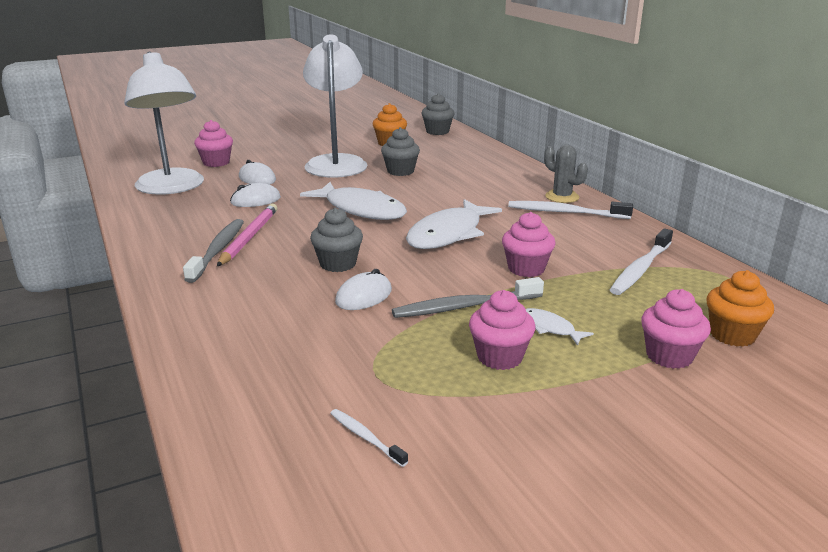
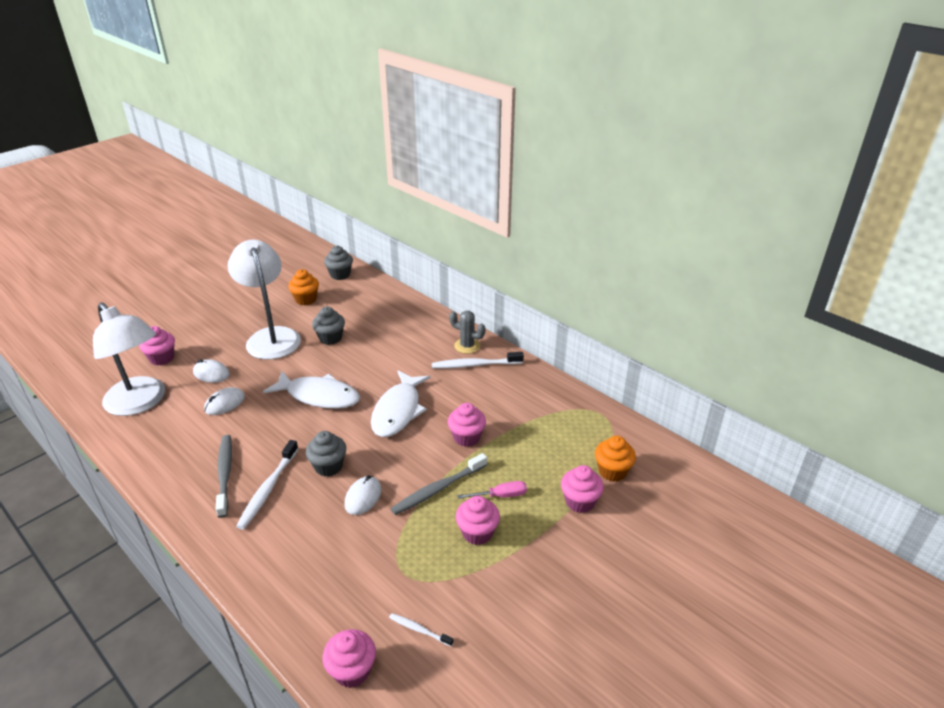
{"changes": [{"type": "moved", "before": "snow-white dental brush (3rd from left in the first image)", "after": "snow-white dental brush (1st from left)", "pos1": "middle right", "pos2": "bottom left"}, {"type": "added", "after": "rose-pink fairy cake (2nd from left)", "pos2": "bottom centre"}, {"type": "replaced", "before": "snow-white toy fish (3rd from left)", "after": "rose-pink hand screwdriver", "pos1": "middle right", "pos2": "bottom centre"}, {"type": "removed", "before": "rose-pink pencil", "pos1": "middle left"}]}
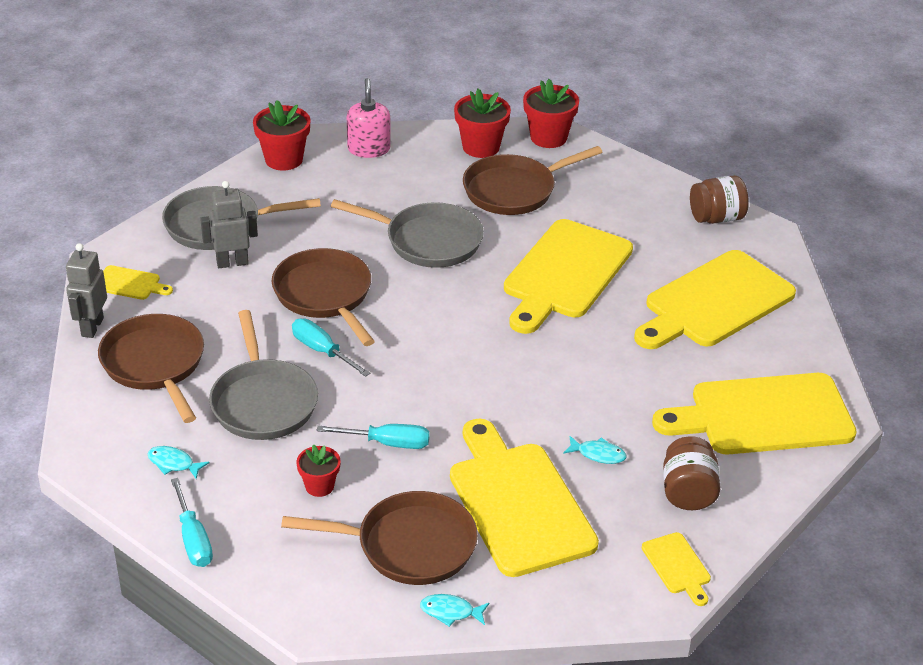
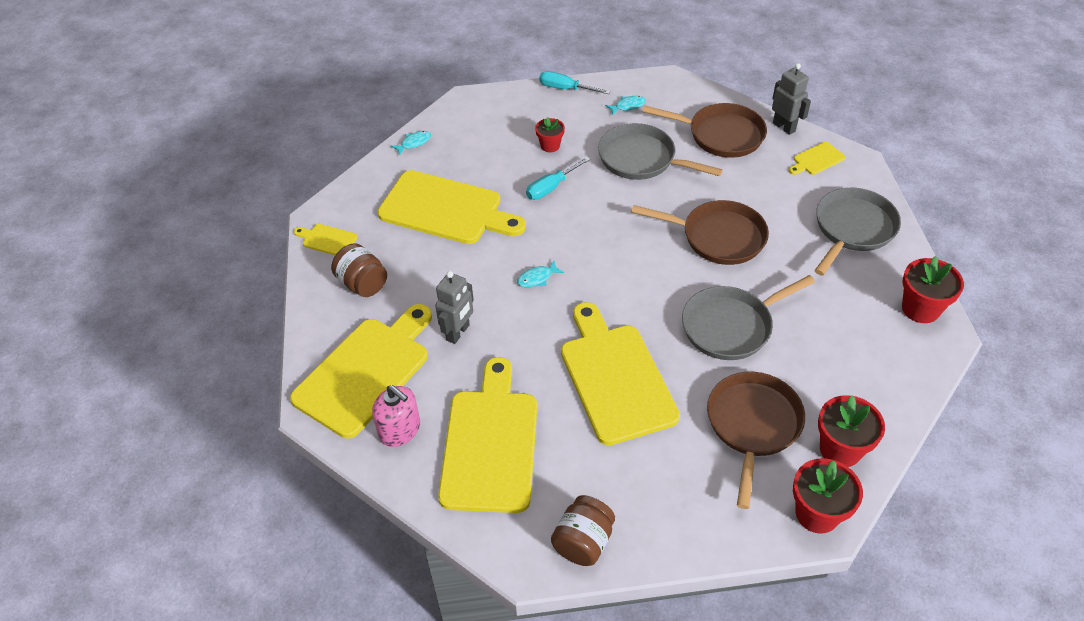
{"changes": [{"type": "moved", "before": "rose-pink soap dispenser", "pos1": "top centre", "pos2": "bottom centre"}, {"type": "moved", "before": "grey toy robot (2nd from left in the first image)", "after": "grey toy robot (1st from left)", "pos1": "middle left", "pos2": "centre"}, {"type": "moved", "before": "turquoise toy fish (3rd from left in the first image)", "after": "turquoise toy fish (2nd from left)", "pos1": "bottom centre", "pos2": "centre"}, {"type": "removed", "before": "dark brown skillet (3rd from left)", "pos1": "bottom centre"}, {"type": "removed", "before": "turquoise hand screwdriver (2nd from left)", "pos1": "centre"}]}
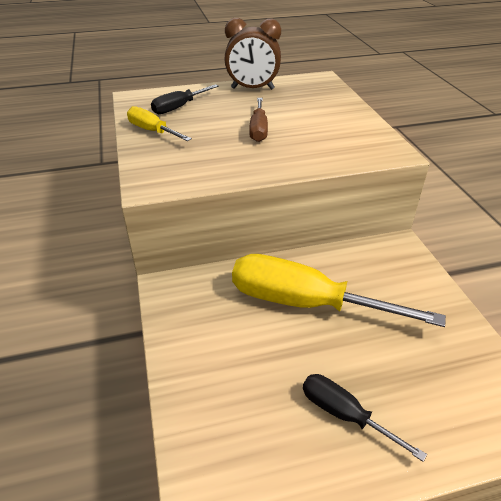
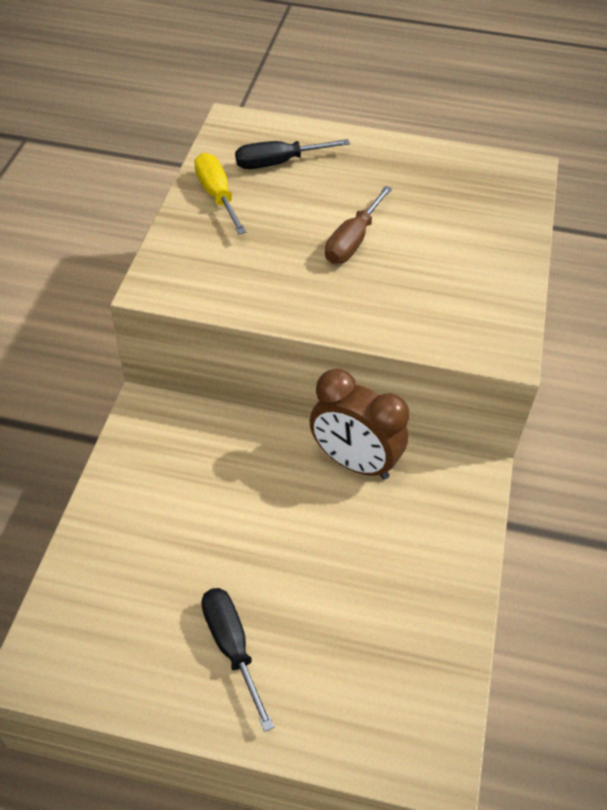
{"changes": [{"type": "moved", "before": "dark brown alarm clock", "pos1": "top centre", "pos2": "centre"}, {"type": "removed", "before": "yellow hand screwdriver (2nd from left)", "pos1": "middle right"}]}
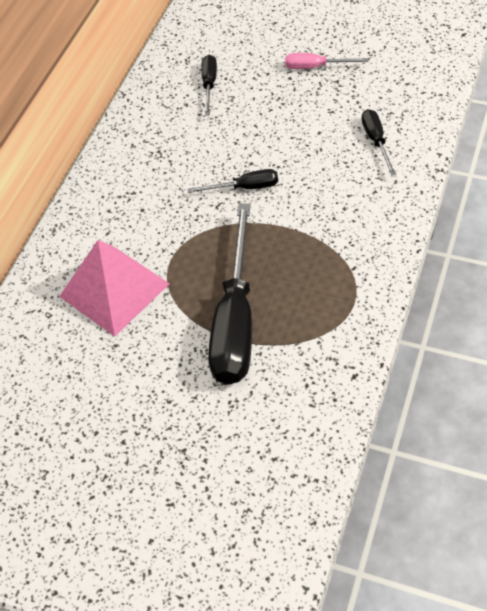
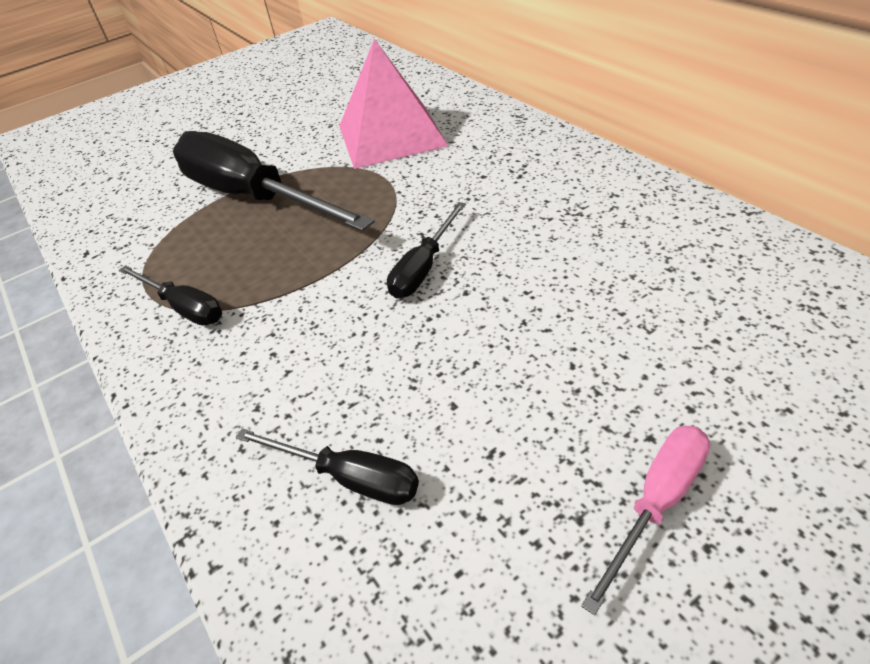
{"changes": [{"type": "moved", "before": "ebony hand screwdriver (1st from left)", "pos1": "top centre", "pos2": "middle left"}]}
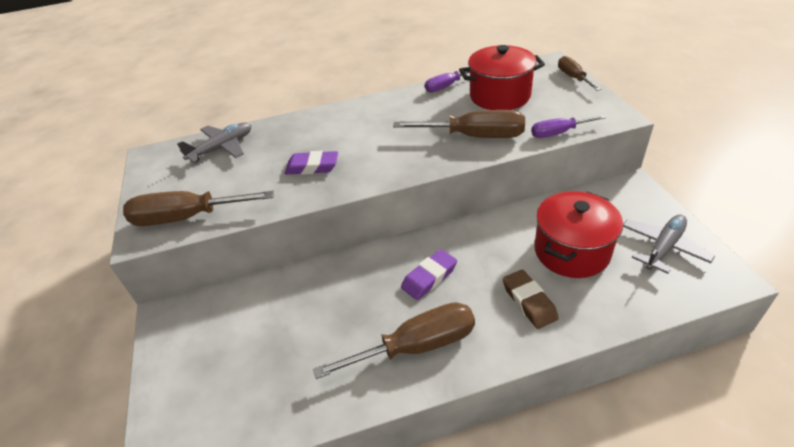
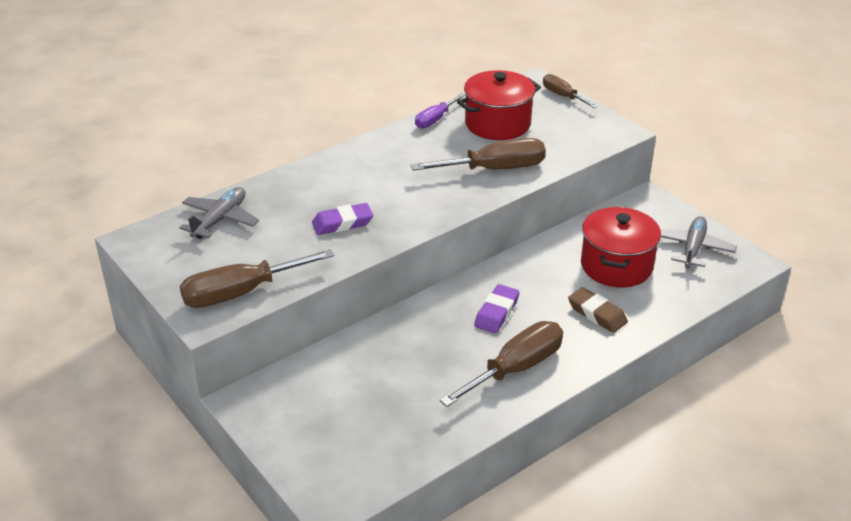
{"changes": [{"type": "removed", "before": "violet hand screwdriver (2nd from left)", "pos1": "top right"}]}
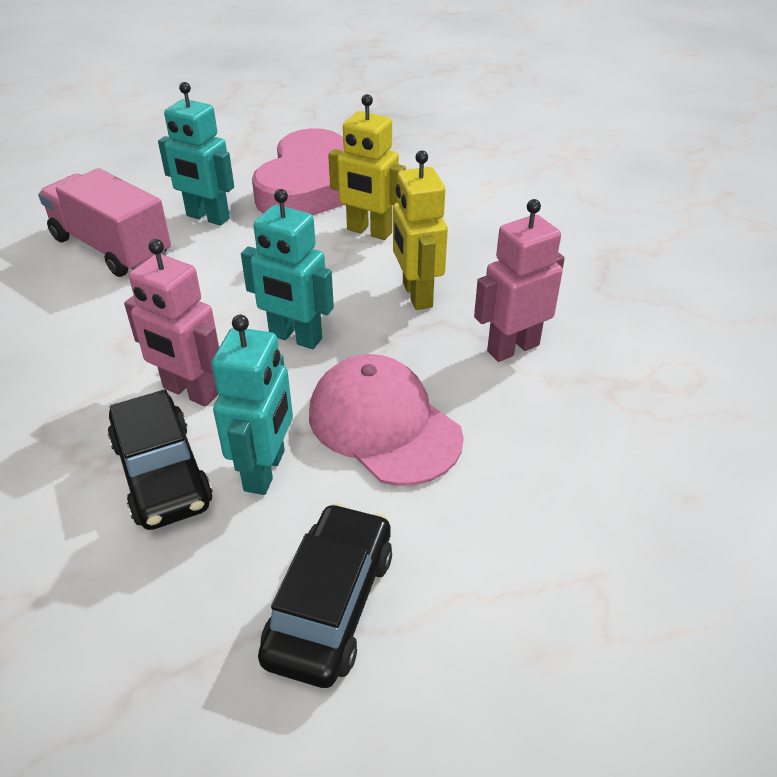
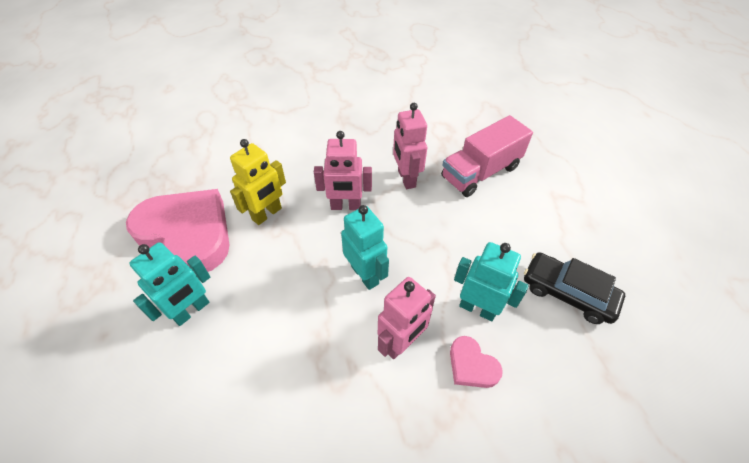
{"changes": [{"type": "recoloured", "before": "yellow toy robot (2nd from left)", "after": "rose-pink toy robot (1st from left)", "pos1": "top centre", "pos2": "centre"}, {"type": "turned", "before": "turquoise toy robot (3rd from left in the first image)", "pos1": "centre", "pos2": "centre", "turn": -75}, {"type": "moved", "before": "rose-pink toy truck", "pos1": "top left", "pos2": "centre"}, {"type": "replaced", "before": "ebony toy car (1st from left)", "after": "rose-pink heart (2nd from left)", "pos1": "middle left", "pos2": "bottom centre"}, {"type": "removed", "before": "rose-pink cap", "pos1": "centre"}]}
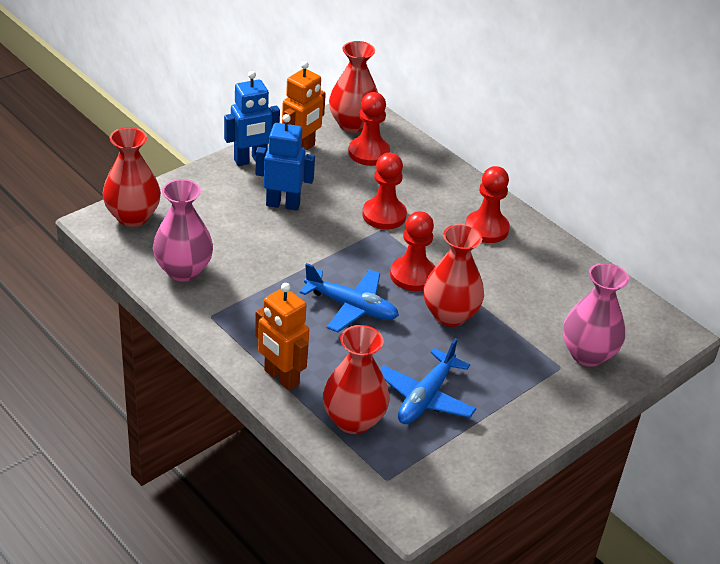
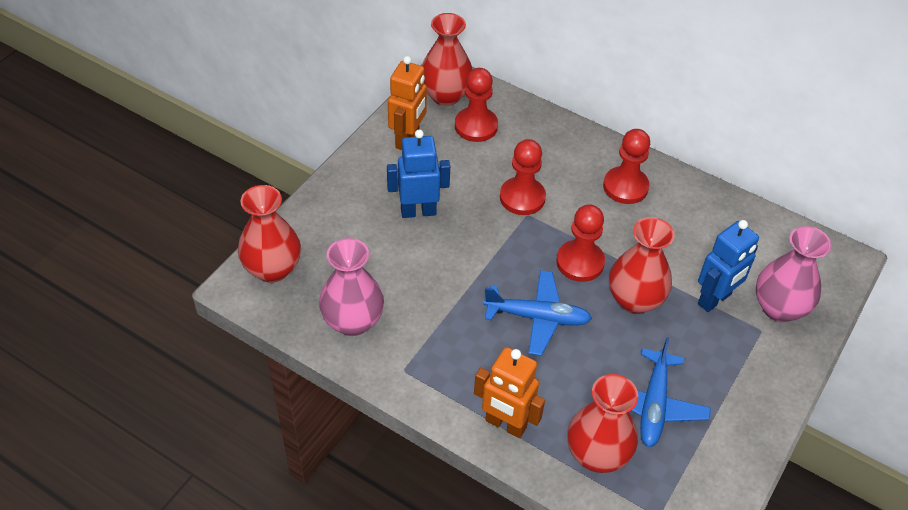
{"changes": [{"type": "moved", "before": "cobalt toy robot (1st from left in the first image)", "after": "cobalt toy robot (2nd from left)", "pos1": "top centre", "pos2": "middle right"}]}
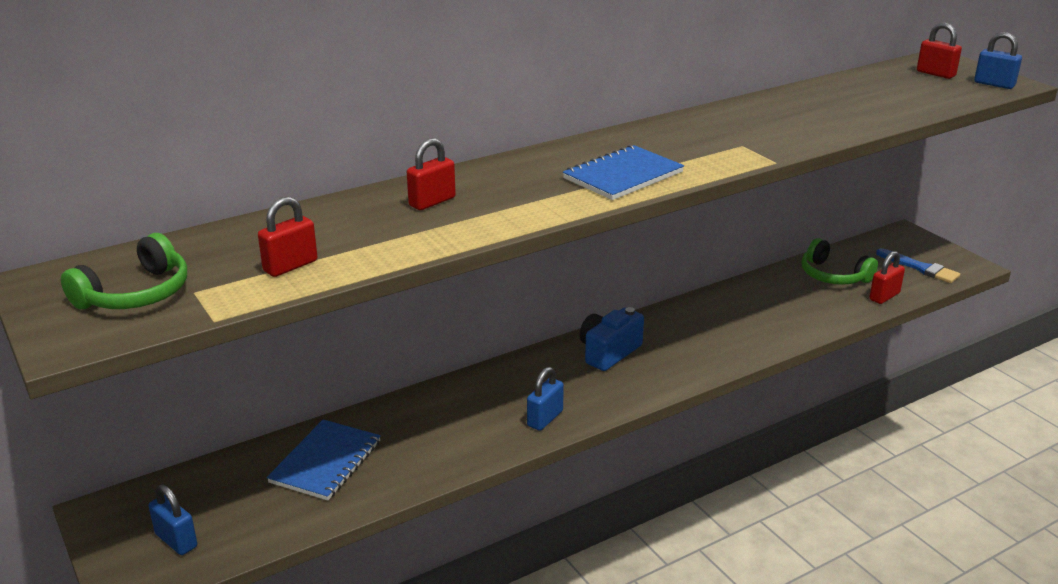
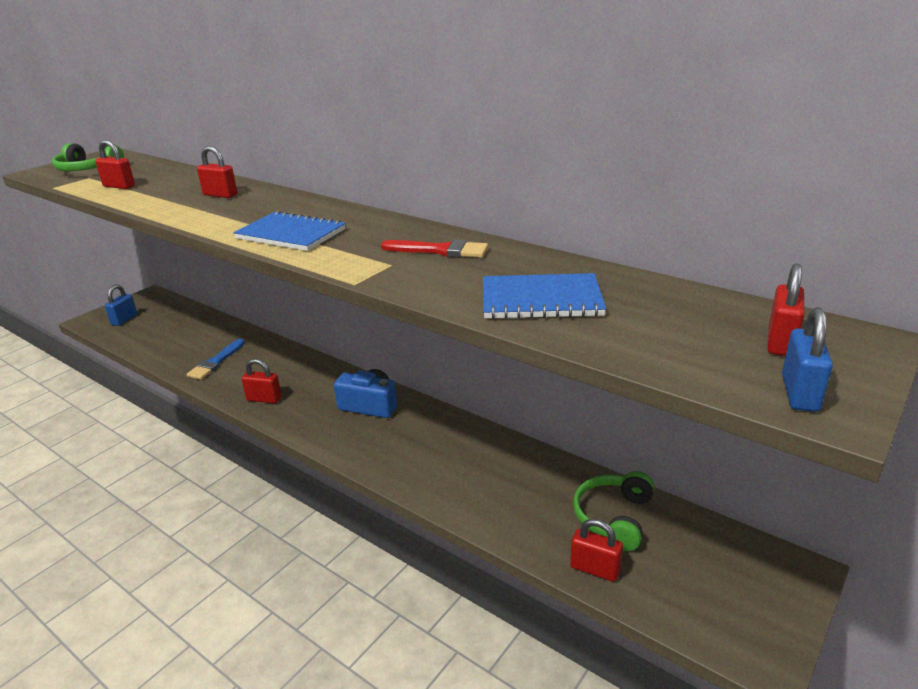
{"changes": [{"type": "moved", "before": "cobalt paint brush", "pos1": "middle right", "pos2": "middle left"}, {"type": "recoloured", "before": "cobalt padlock (2nd from left)", "after": "red padlock (3rd from left)", "pos1": "bottom centre", "pos2": "middle left"}, {"type": "added", "after": "red paint brush", "pos2": "centre"}, {"type": "moved", "before": "cobalt exercise book (1st from left in the first image)", "after": "cobalt exercise book (2nd from left)", "pos1": "bottom left", "pos2": "centre"}]}
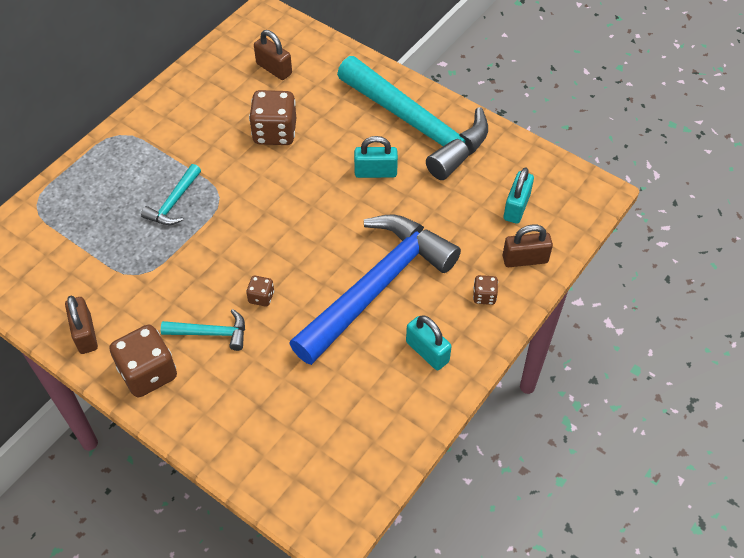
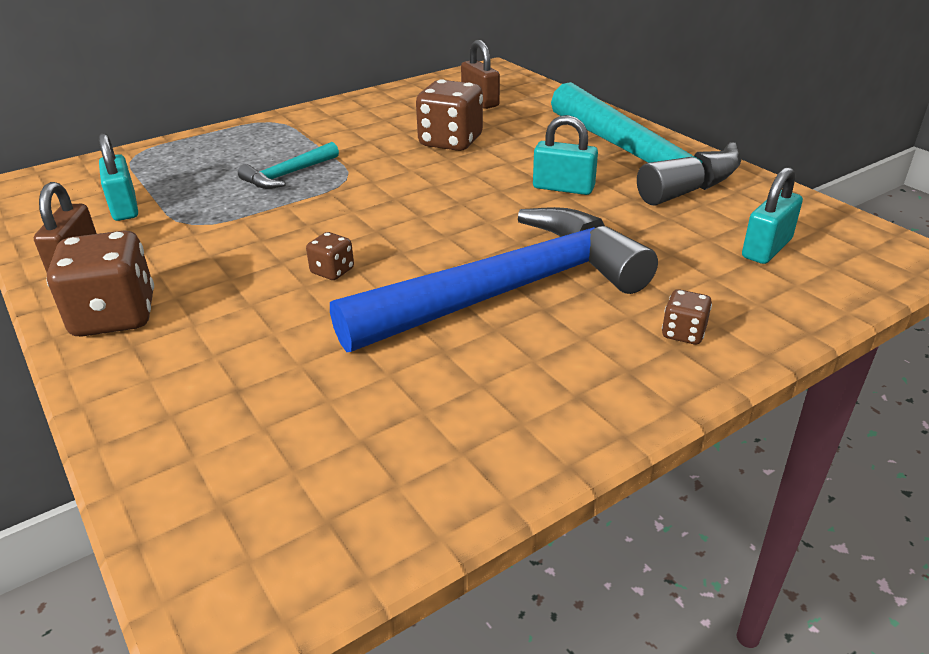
{"changes": [{"type": "moved", "before": "turquoise padlock (2nd from left in the first image)", "after": "turquoise padlock (1st from left)", "pos1": "centre", "pos2": "top left"}, {"type": "removed", "before": "turquoise carpenter's hammer (2nd from left)", "pos1": "middle left"}, {"type": "removed", "before": "dark brown padlock (3rd from left)", "pos1": "middle right"}]}
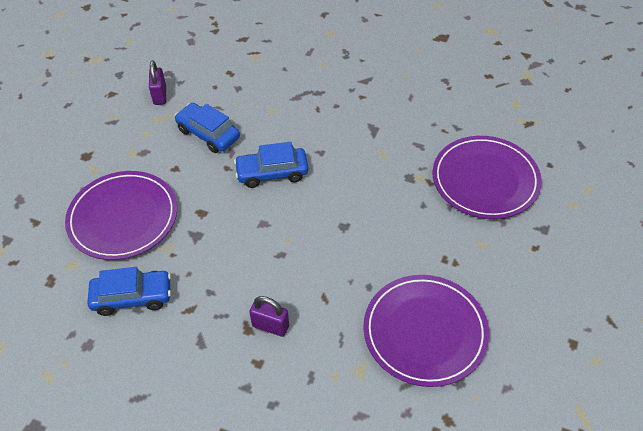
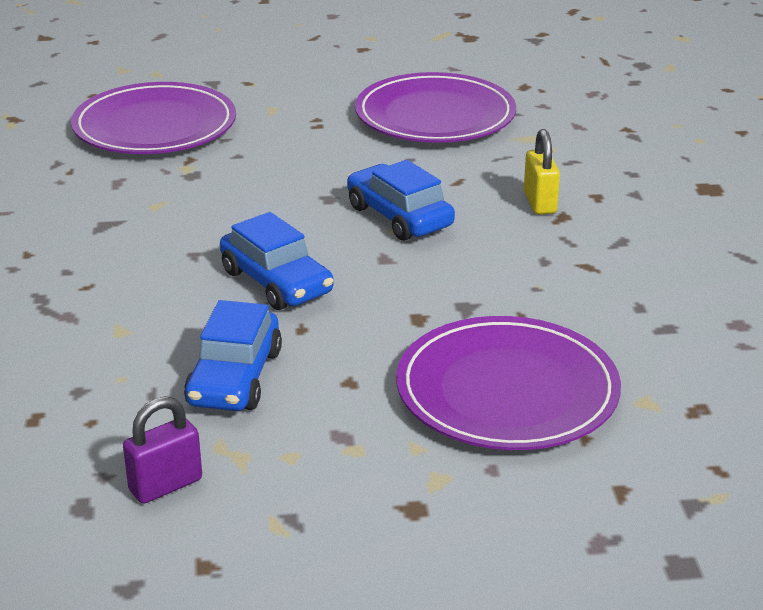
{"changes": [{"type": "moved", "before": "cobalt toy car (1st from left in the first image)", "after": "cobalt toy car (3rd from left)", "pos1": "bottom left", "pos2": "top centre"}, {"type": "recoloured", "before": "violet padlock (2nd from left)", "after": "yellow padlock", "pos1": "bottom centre", "pos2": "top right"}]}
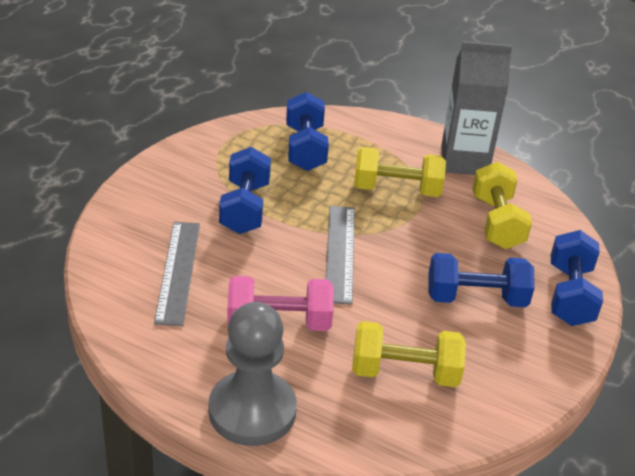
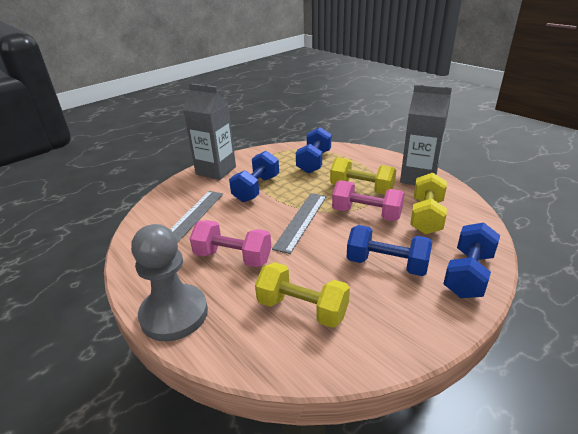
{"changes": [{"type": "added", "after": "grey milk carton (1st from left)", "pos2": "top centre"}, {"type": "added", "after": "rose-pink free weight (2nd from left)", "pos2": "centre"}]}
